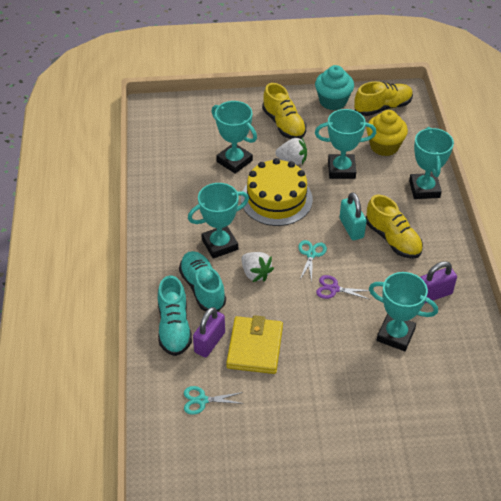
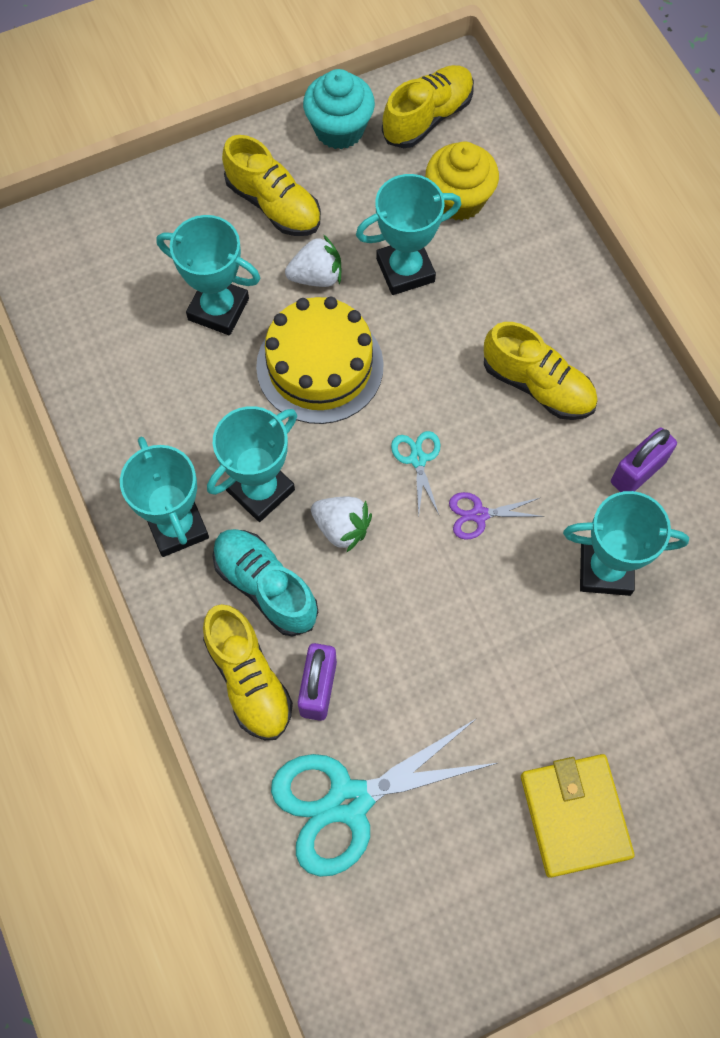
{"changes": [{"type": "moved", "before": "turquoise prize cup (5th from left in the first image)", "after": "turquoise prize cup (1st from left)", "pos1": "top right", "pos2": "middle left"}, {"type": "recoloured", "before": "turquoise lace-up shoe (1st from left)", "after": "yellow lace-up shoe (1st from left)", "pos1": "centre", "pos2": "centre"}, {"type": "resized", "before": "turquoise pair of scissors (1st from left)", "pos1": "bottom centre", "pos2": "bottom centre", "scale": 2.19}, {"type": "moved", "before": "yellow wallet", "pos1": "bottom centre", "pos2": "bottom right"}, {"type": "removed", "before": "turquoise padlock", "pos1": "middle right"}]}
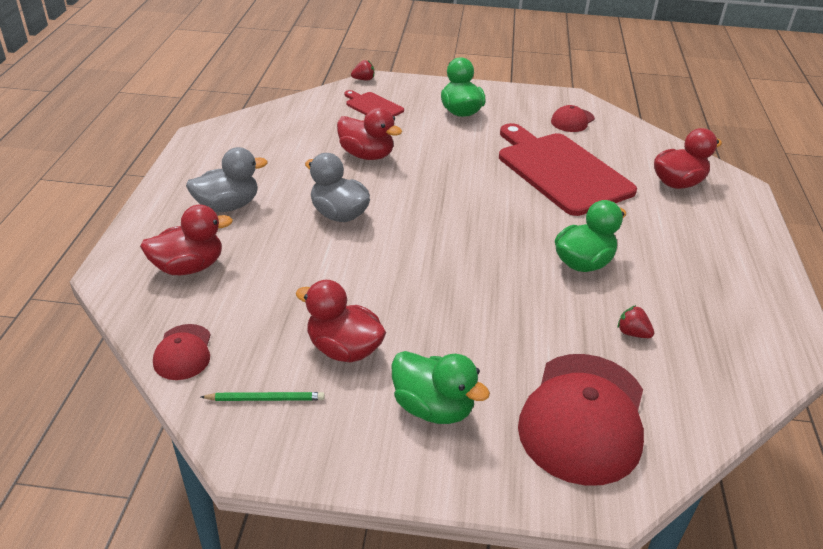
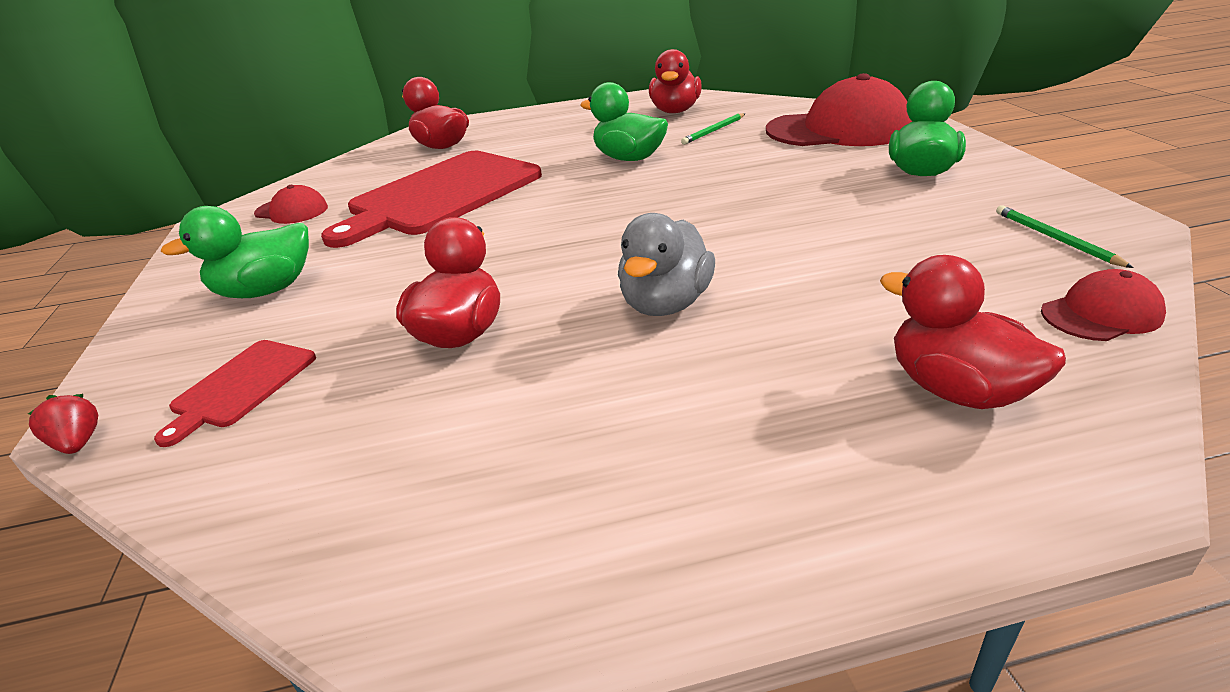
{"changes": [{"type": "moved", "before": "red toy duck (2nd from left in the first image)", "after": "red toy duck (3rd from left)", "pos1": "centre", "pos2": "top centre"}, {"type": "replaced", "before": "red strawberry (2nd from left)", "after": "emerald pencil (1st from left)", "pos1": "middle right", "pos2": "top centre"}, {"type": "removed", "before": "grey toy duck (1st from left)", "pos1": "top left"}]}
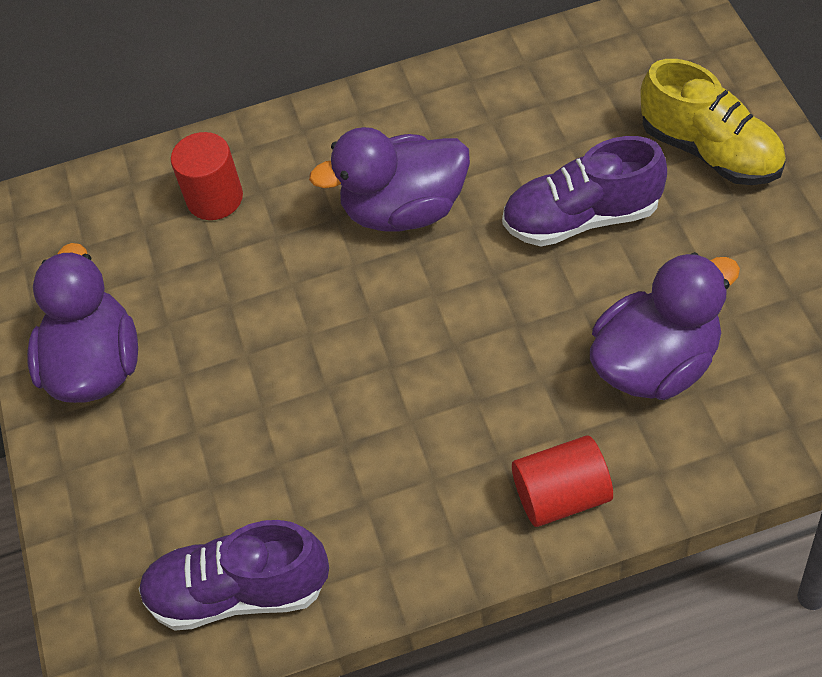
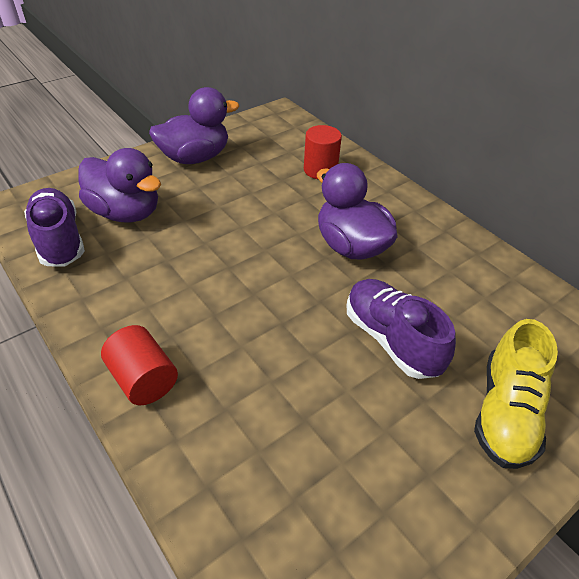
{"changes": [{"type": "moved", "before": "violet toy duck (3rd from left in the first image)", "after": "violet toy duck (1st from left)", "pos1": "middle right", "pos2": "top left"}]}
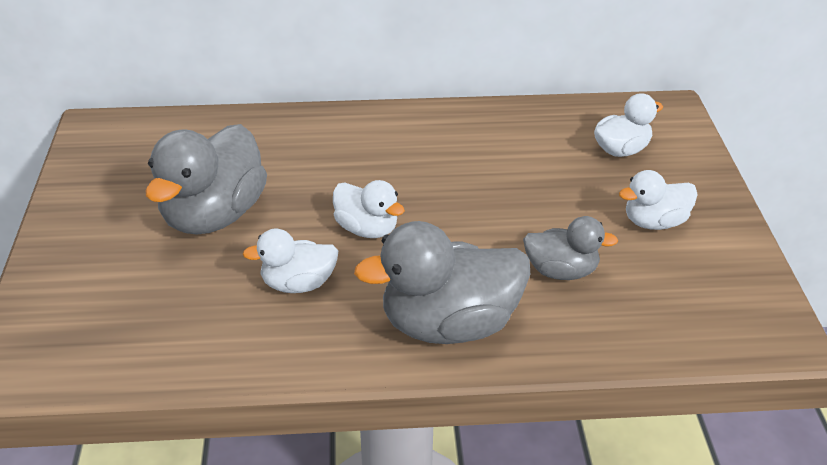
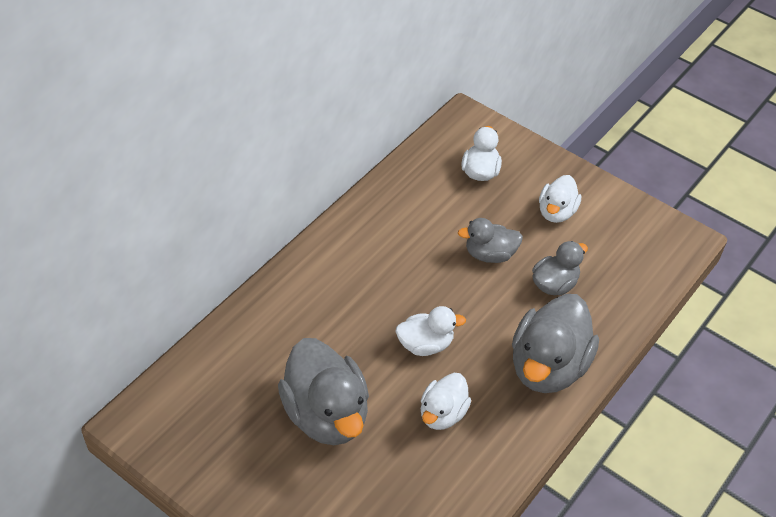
{"changes": [{"type": "added", "after": "grey toy duck (2nd from left)", "pos2": "centre"}]}
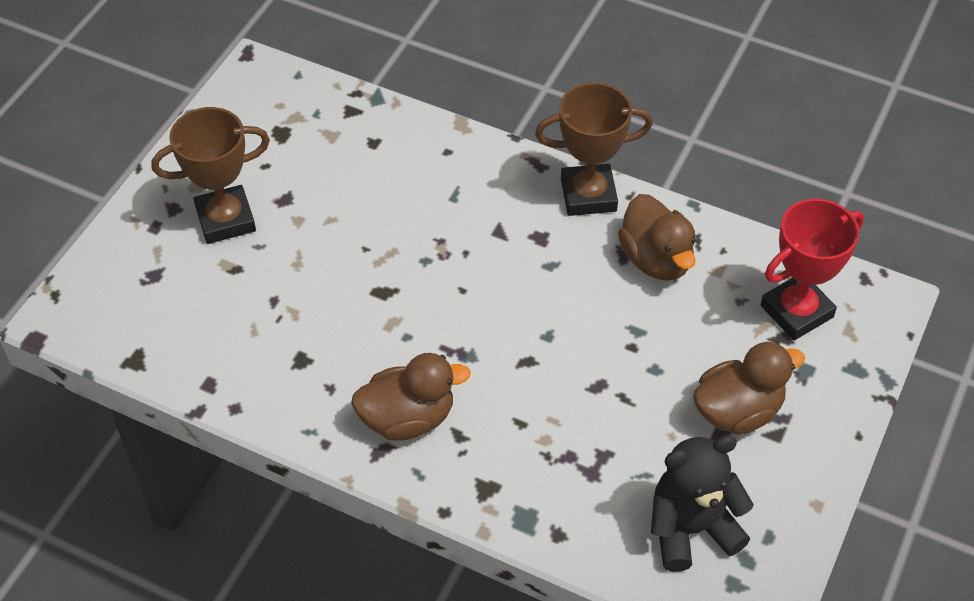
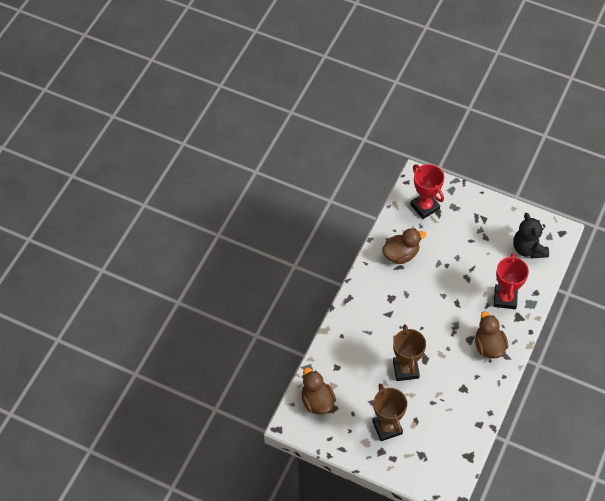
{"changes": [{"type": "moved", "before": "dark brown toy duck (3rd from left in the first image)", "after": "dark brown toy duck (1st from left)", "pos1": "middle right", "pos2": "bottom centre"}, {"type": "moved", "before": "dark brown prize cup (2nd from left)", "pos1": "top centre", "pos2": "bottom right"}, {"type": "added", "after": "red prize cup (2nd from left)", "pos2": "middle right"}]}
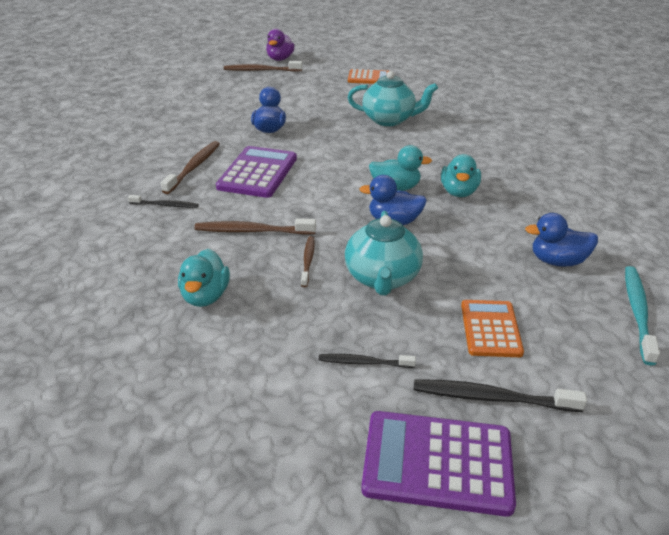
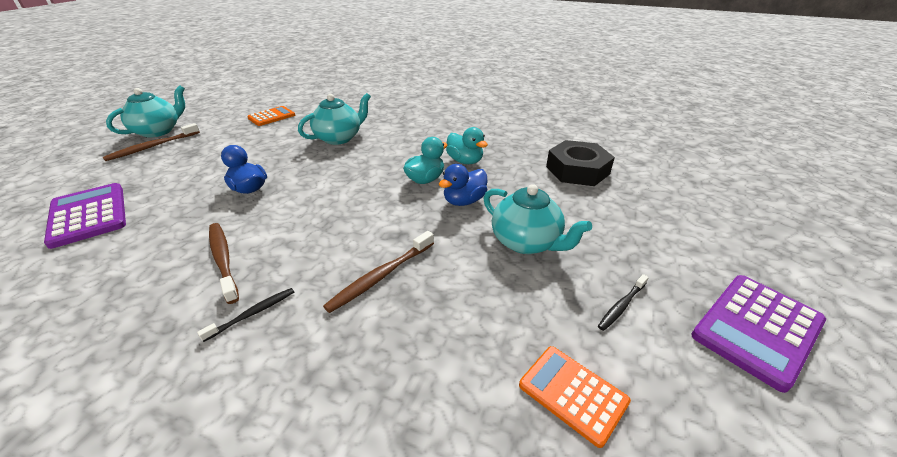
{"changes": [{"type": "moved", "before": "violet pocket calculator (1st from left)", "pos1": "top centre", "pos2": "middle left"}, {"type": "replaced", "before": "violet toy duck", "after": "turquoise china teapot (1st from left)", "pos1": "top centre", "pos2": "top left"}, {"type": "moved", "before": "bright orange pocket calculator (2nd from left)", "pos1": "middle right", "pos2": "bottom centre"}, {"type": "replaced", "before": "cobalt toy duck (3rd from left)", "after": "ebony nut", "pos1": "middle right", "pos2": "centre"}, {"type": "removed", "before": "turquoise toy duck (1st from left)", "pos1": "middle left"}, {"type": "removed", "before": "dark brown dental brush (4th from left)", "pos1": "centre"}, {"type": "removed", "before": "ebony dental brush (3rd from left)", "pos1": "bottom right"}, {"type": "removed", "before": "turquoise dental brush", "pos1": "middle right"}]}
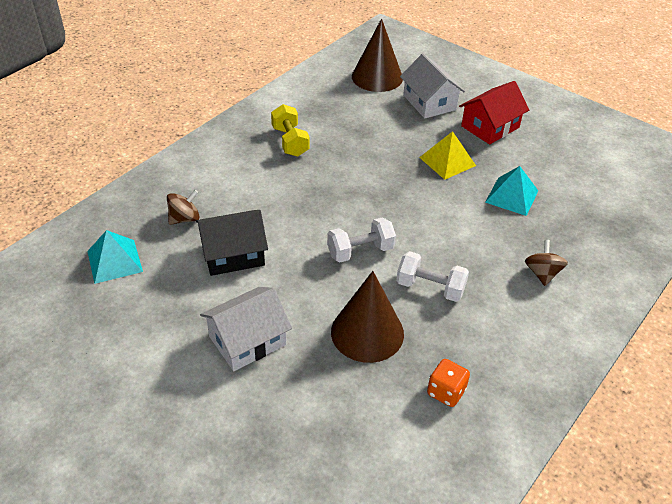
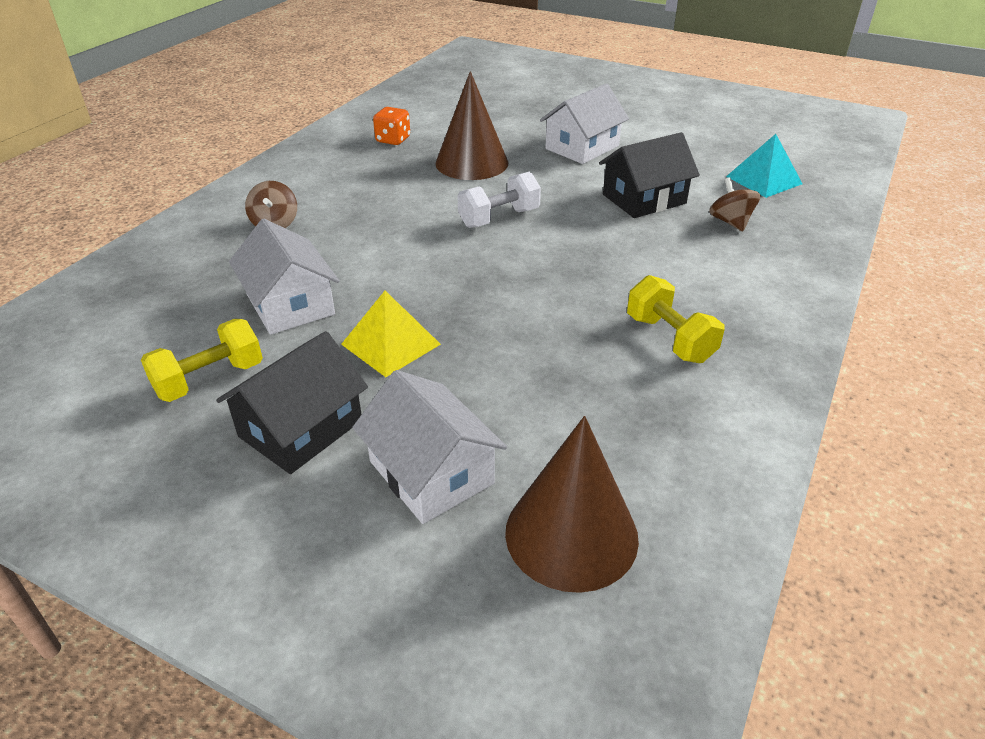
{"changes": [{"type": "added", "after": "yellow free weight (1st from left)", "pos2": "middle left"}, {"type": "recoloured", "before": "red toy house", "after": "ebony toy house (1st from left)", "pos1": "top right", "pos2": "middle left"}, {"type": "replaced", "before": "turquoise solid pyramid (2nd from left)", "after": "snow-white toy house (1st from left)", "pos1": "middle right", "pos2": "middle left"}, {"type": "turned", "before": "dark brown whirligig (1st from left in the first image)", "pos1": "middle left", "pos2": "top right", "turn": 120}, {"type": "removed", "before": "snow-white free weight (2nd from left)", "pos1": "centre"}]}
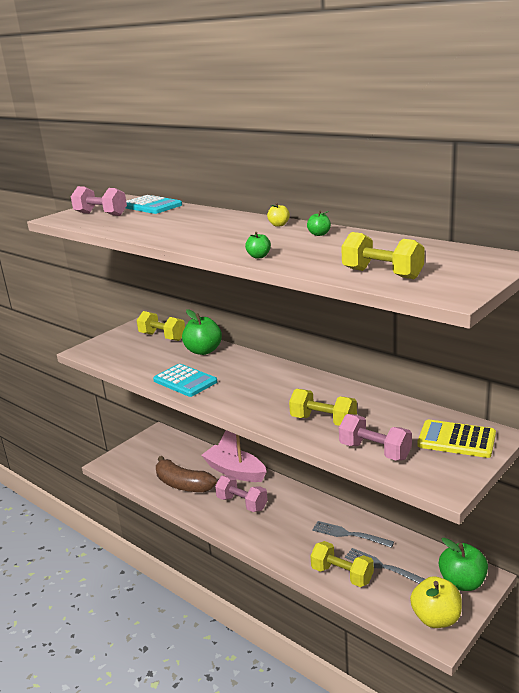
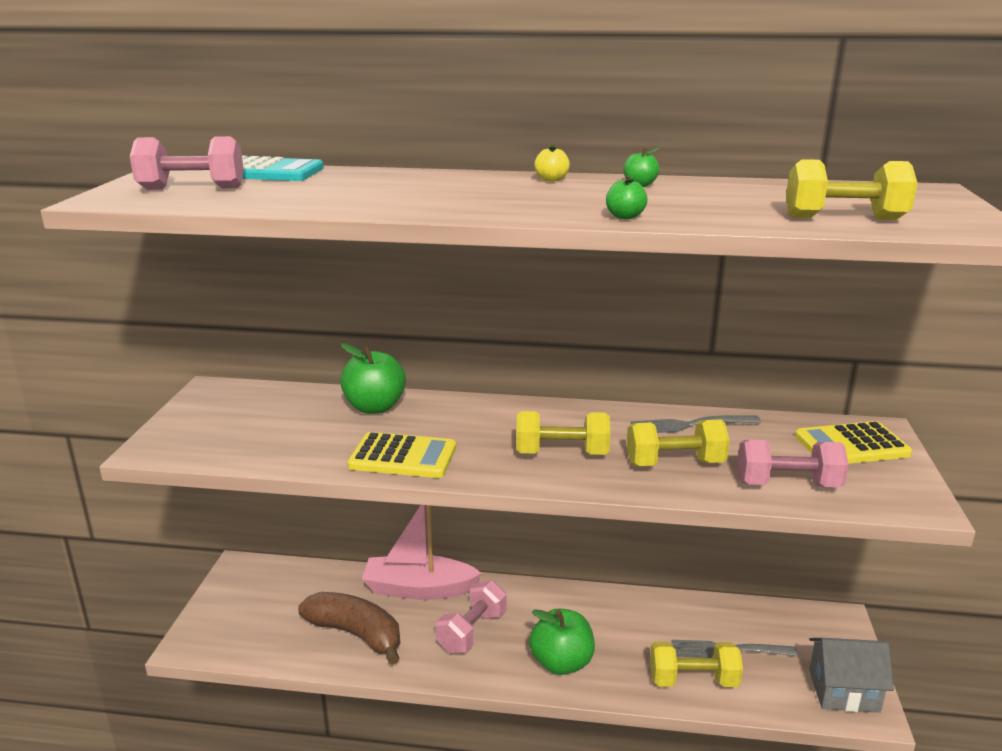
{"changes": [{"type": "turned", "before": "dark brown banana", "pos1": "bottom centre", "pos2": "bottom centre", "turn": -150}, {"type": "recoloured", "before": "turquoise pocket calculator (2nd from left)", "after": "yellow pocket calculator (1st from left)", "pos1": "centre", "pos2": "centre"}, {"type": "turned", "before": "rose-pink free weight (2nd from left)", "pos1": "bottom centre", "pos2": "bottom centre", "turn": -60}, {"type": "moved", "before": "yellow free weight (1st from left)", "pos1": "middle left", "pos2": "centre"}, {"type": "moved", "before": "emerald toy apple (4th from left in the first image)", "after": "emerald toy apple (2nd from left)", "pos1": "bottom right", "pos2": "bottom centre"}, {"type": "moved", "before": "grey fork (1st from left)", "pos1": "bottom right", "pos2": "middle right"}, {"type": "replaced", "before": "yellow toy apple (2nd from left)", "after": "grey toy house", "pos1": "bottom right", "pos2": "bottom right"}]}
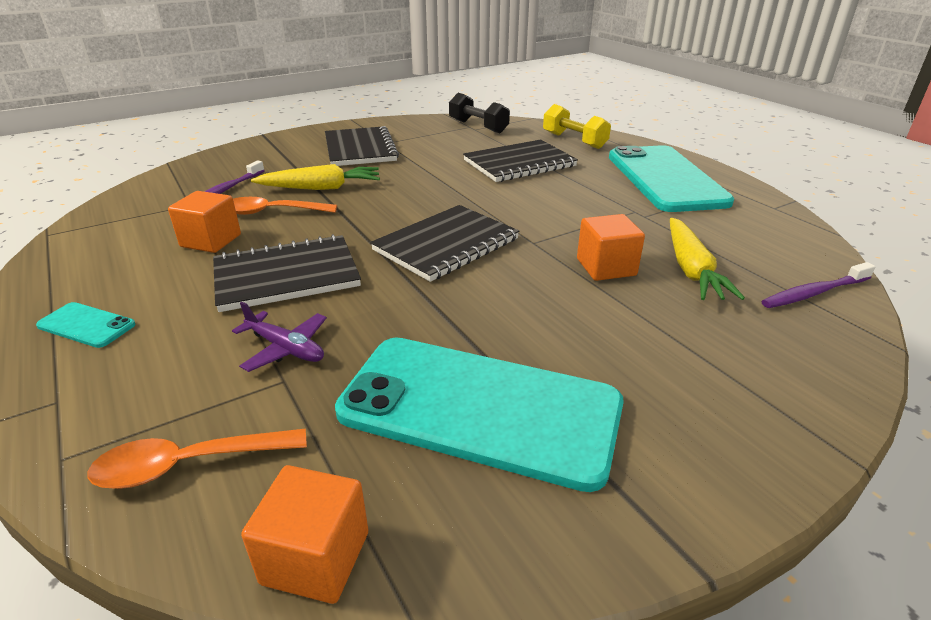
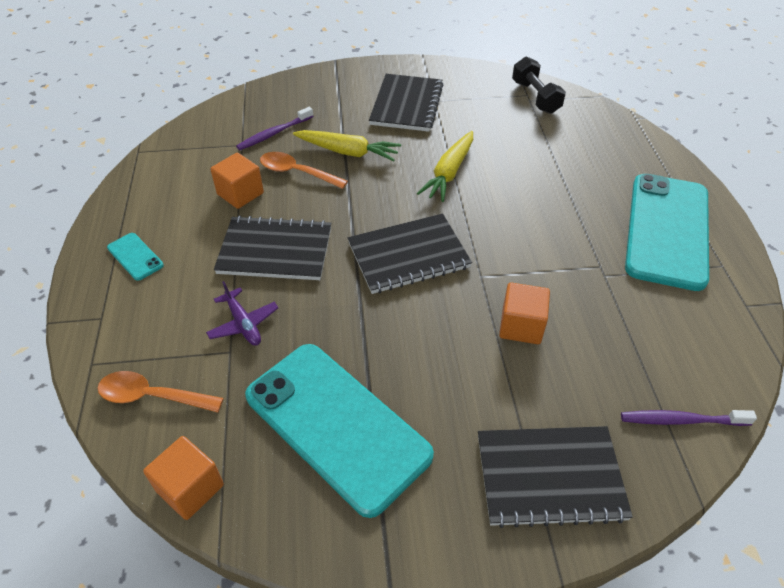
{"changes": [{"type": "moved", "before": "yellow root vegetable (2nd from left)", "pos1": "middle right", "pos2": "top centre"}, {"type": "moved", "before": "ebony exercise book (4th from left)", "pos1": "top centre", "pos2": "bottom right"}, {"type": "removed", "before": "yellow free weight", "pos1": "top centre"}]}
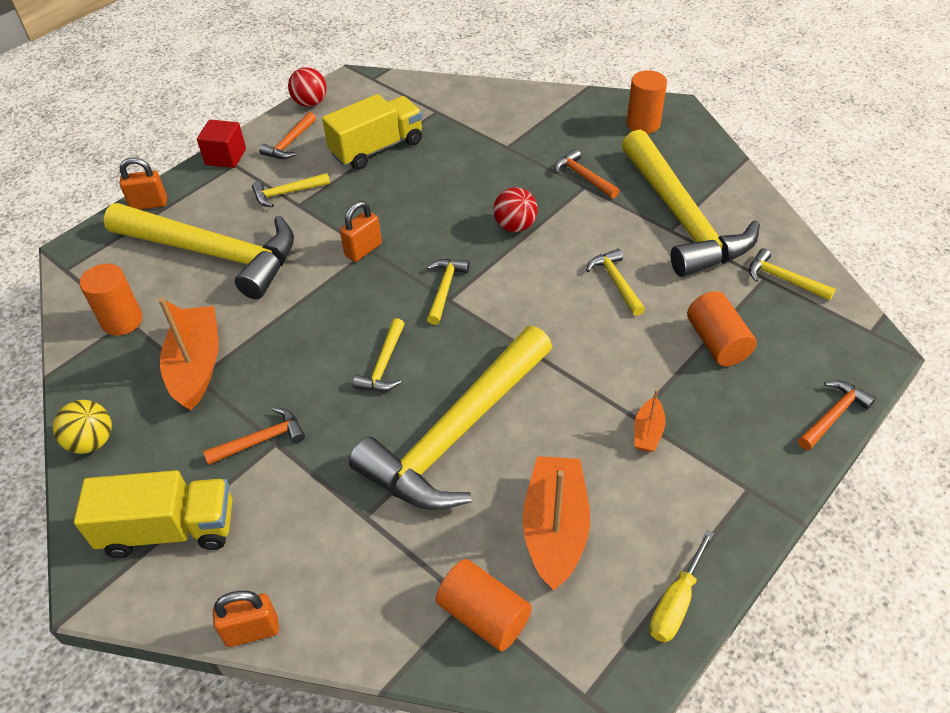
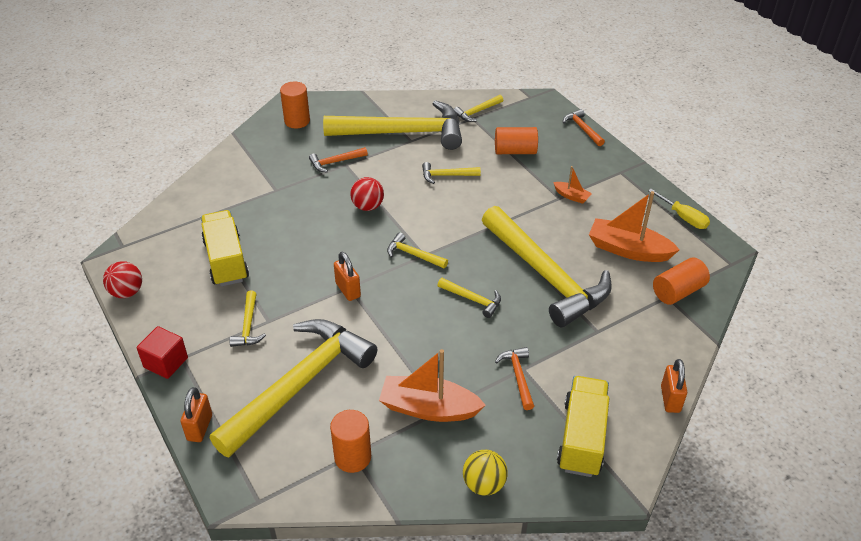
{"changes": [{"type": "removed", "before": "bright orange carpenter's hammer (2nd from left)", "pos1": "top left"}]}
